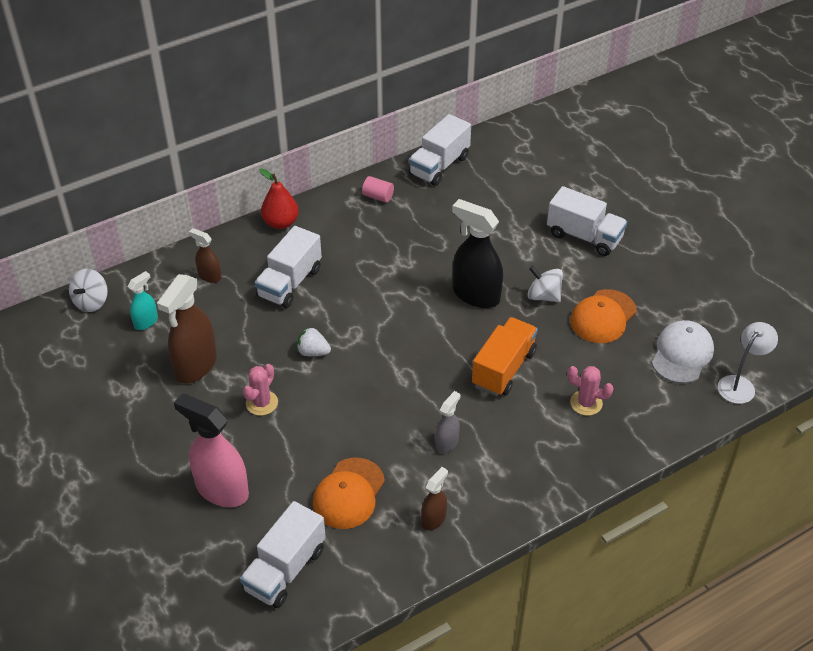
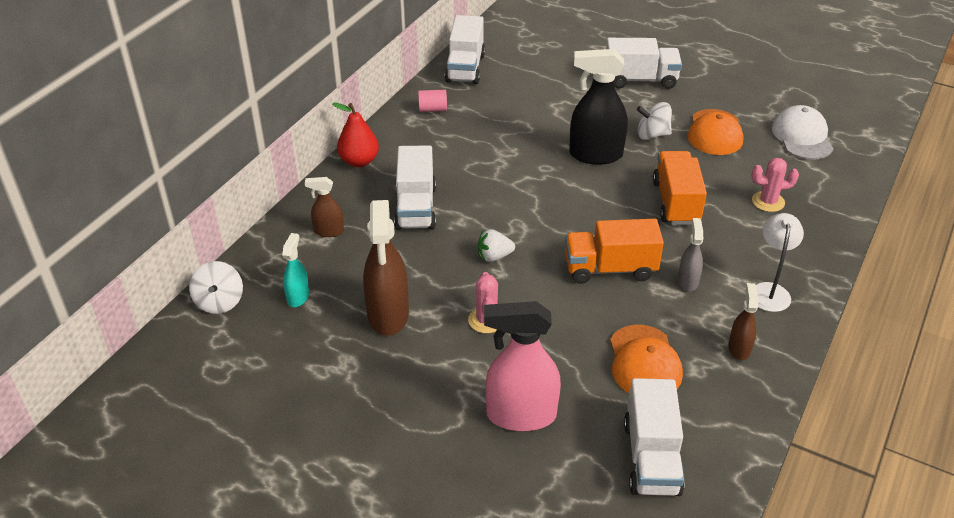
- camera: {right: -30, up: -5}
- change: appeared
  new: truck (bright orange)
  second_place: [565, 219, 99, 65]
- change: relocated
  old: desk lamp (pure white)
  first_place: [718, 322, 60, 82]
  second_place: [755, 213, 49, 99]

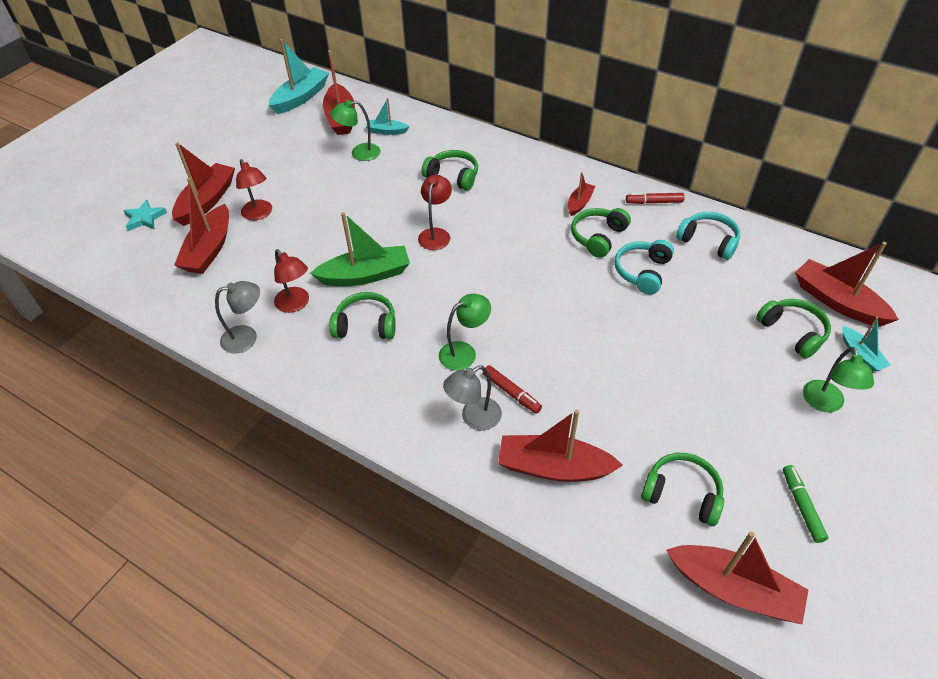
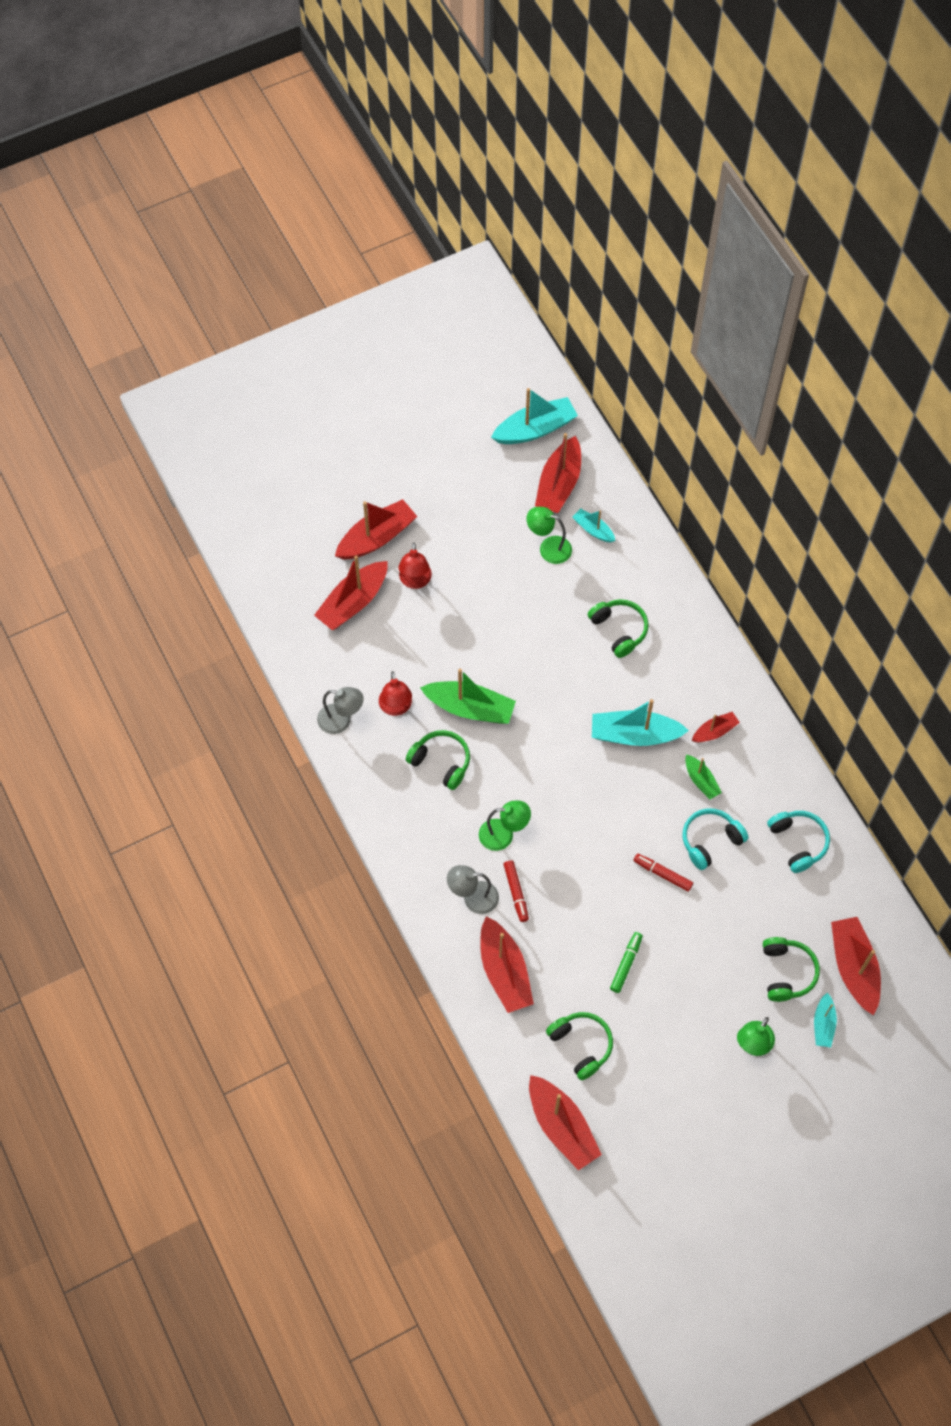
- camera: {right: 30, up: 15}
- change: spun
  old: toy boat (crimson)
  first_place: [498, 410, 125, 72]
  second_place: [480, 916, 54, 97]
  degrees: -150
- change: appeared
  new: toy boat (aqua)
  second_place: [592, 699, 97, 47]
- change: relocated
  old: marker pen (leaf-green)
  first_place: [783, 465, 45, 78]
  second_place: [610, 932, 33, 61]
- change: relocated
  old: marker pen (crimson)
  first_place: [626, 193, 59, 11]
  second_place: [634, 854, 59, 38]
- change: exchanged
  old: headphones (leaf-green)
  new: toy boat (leaf-green)
  first_place: [571, 208, 60, 50]
  second_place: [685, 755, 37, 44]
- change: missing
  old: star shape (aqua)
  first_place: [123, 200, 44, 31]
- change: missing
  old: desk lamp (crimson)
  first_place: [418, 175, 34, 75]

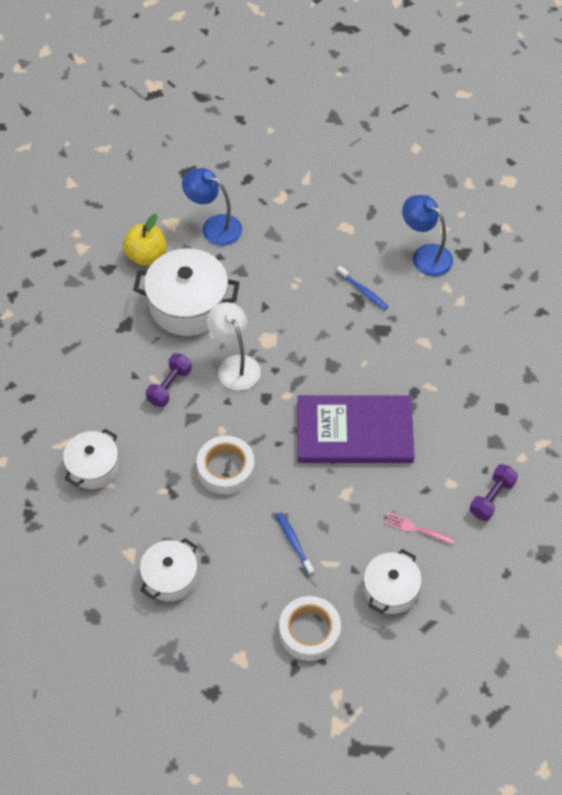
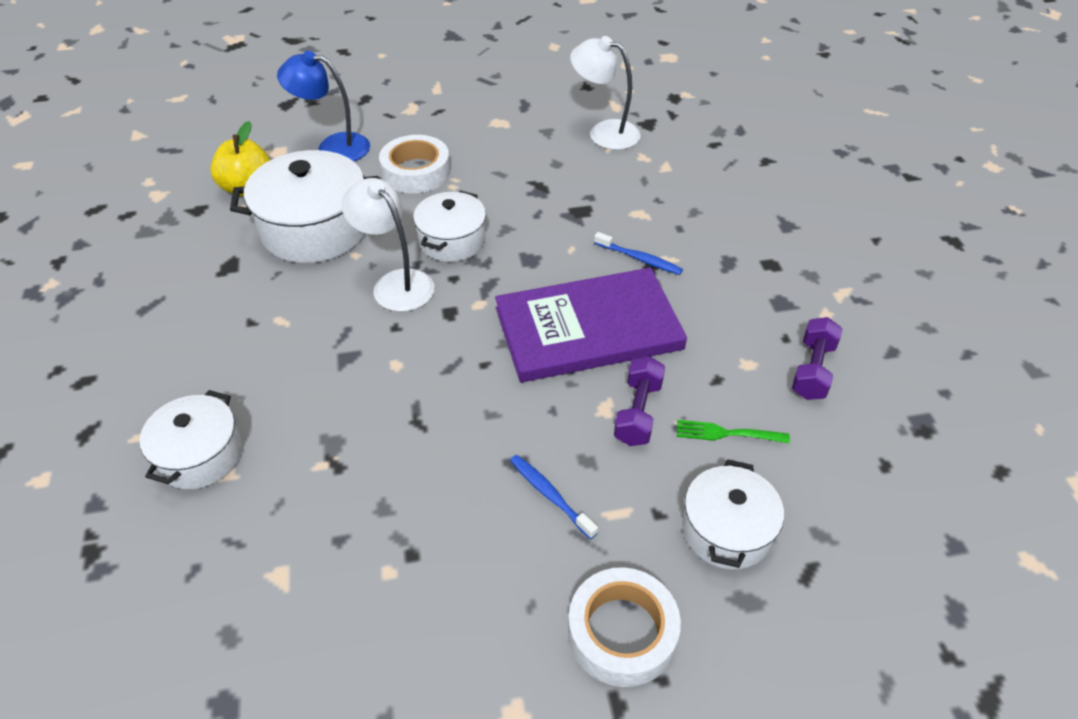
- camera: {right: -15, up: -10}
- change: relocated
  old: tape (pure white)
  first_place: [196, 436, 59, 59]
  second_place: [379, 135, 71, 58]
- change: relocated
  old: cooking pot (pure white)
  first_place: [140, 538, 58, 63]
  second_place: [413, 190, 73, 72]
- change: colour
  old: desk lamp (cobalt)
  new: desk lamp (pure white)
  first_place: [402, 195, 51, 81]
  second_place: [570, 36, 70, 114]
- change: relocated
  old: dental brush (cobalt)
  first_place: [337, 266, 51, 44]
  second_place: [594, 232, 89, 43]
- change: relocated
  old: hand weight (royal purple)
  first_place: [146, 353, 46, 54]
  second_place: [614, 356, 51, 90]
- change: colour
  old: dinner fork (pink)
  new: dinner fork (leaf-green)
  first_place: [384, 513, 71, 32]
  second_place: [677, 420, 113, 23]

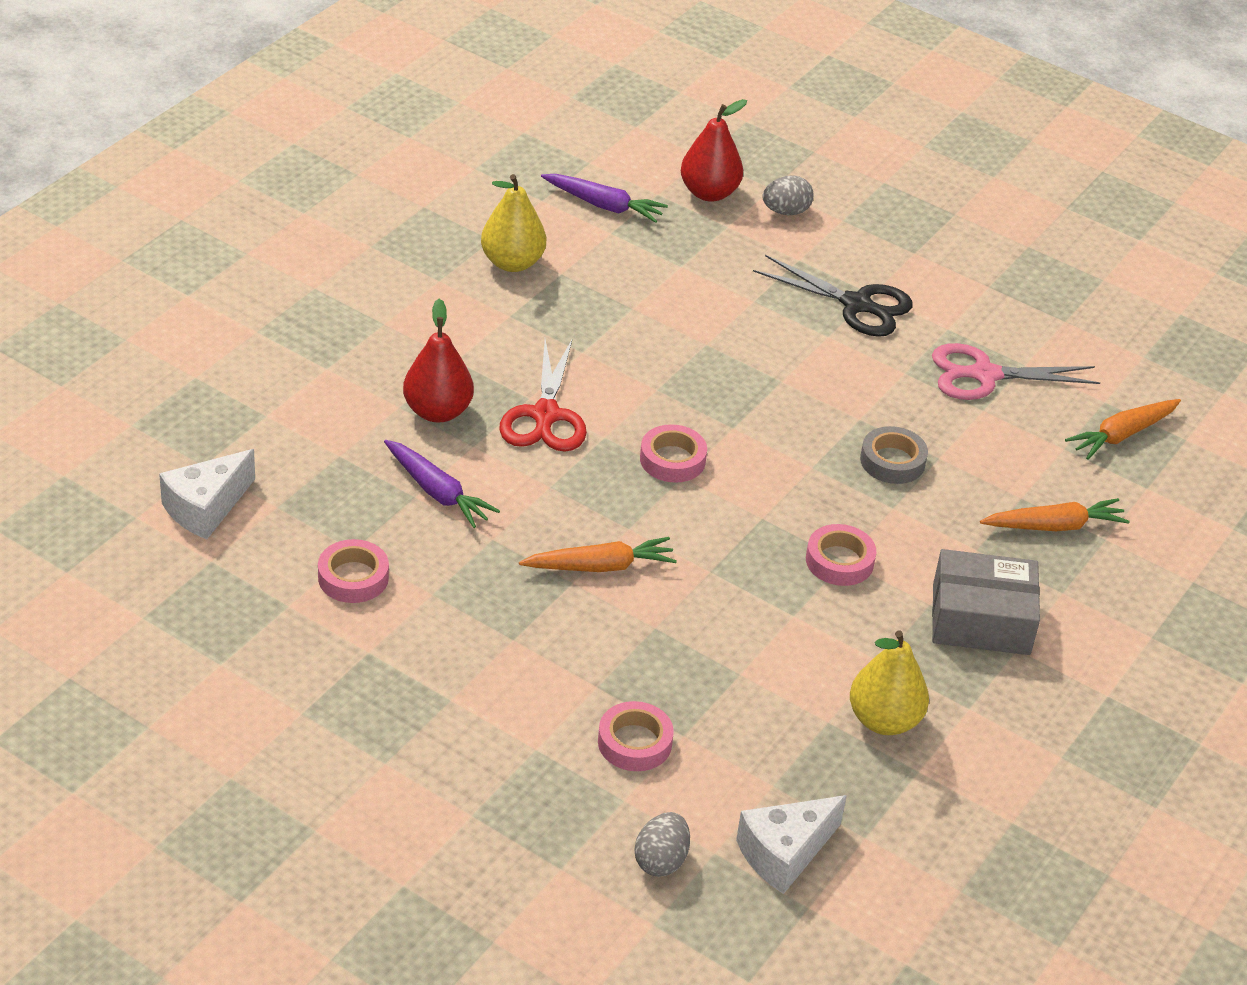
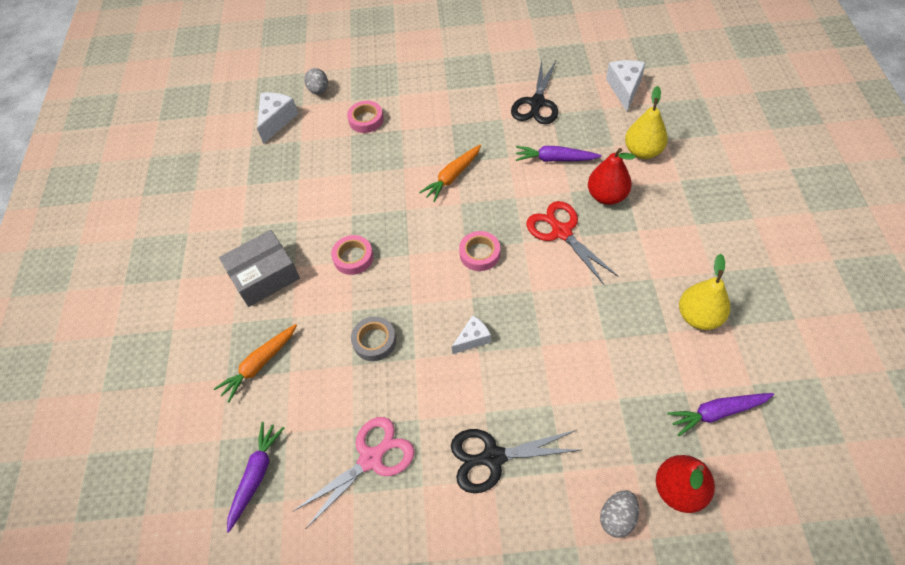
- camera: {right: 150, up: 15}
- change: colour
  old: root vegetable (bright orange)
  new: root vegetable (royal purple)
  first_place: [1065, 399, 116, 61]
  second_place: [227, 422, 57, 111]
- change: appeared
  new: piece of cheese (pure white)
  second_place: [452, 315, 39, 39]
- change: exchanged
  old: tape (pink)
  new: pair of scissors (black)
  first_place: [318, 539, 71, 64]
  second_place: [511, 60, 47, 64]
- change: relocated
  old: toy pear (yellow)
  first_place: [850, 630, 79, 105]
  second_place: [625, 86, 43, 73]

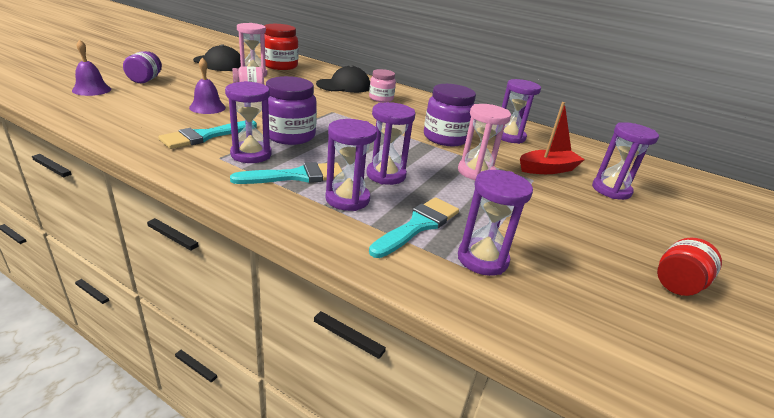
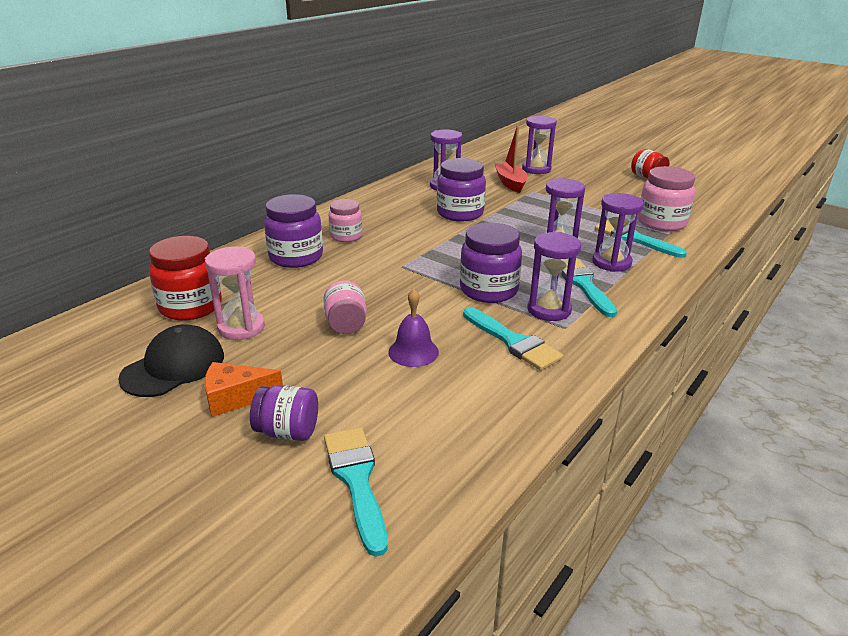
- camera: {right: -80, up: 0}
- change: appeared
  new: piece of cheese (bright orange)
  second_place: [205, 362, 78, 55]
- change: exchanged
  old: cap (black)
  new: jar (royal purple)
  first_place: [316, 65, 54, 28]
  second_place: [264, 194, 59, 74]
- change: exchanged
  old: school bell (royal purple)
  new: paintbrush (aqua)
  first_place: [72, 40, 39, 56]
  second_place: [324, 427, 64, 130]
- change: exchanged
  old: sandglass (royal purple)
  new: jar (pink)
  first_place: [458, 170, 75, 106]
  second_place: [638, 166, 57, 65]
- change: missing
  old: sandglass (pink)
  first_place: [458, 104, 53, 76]

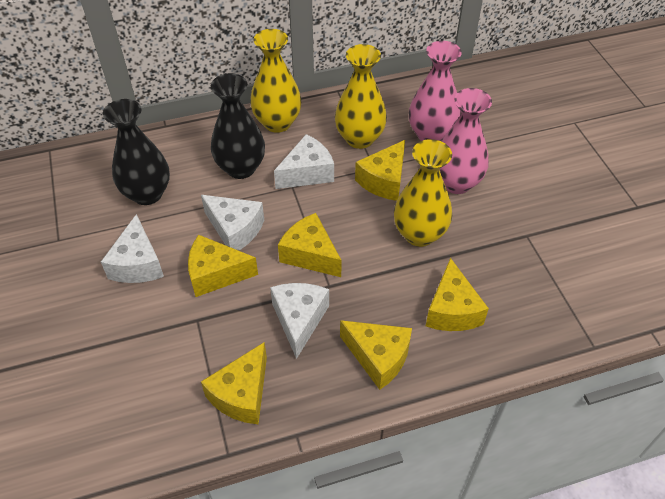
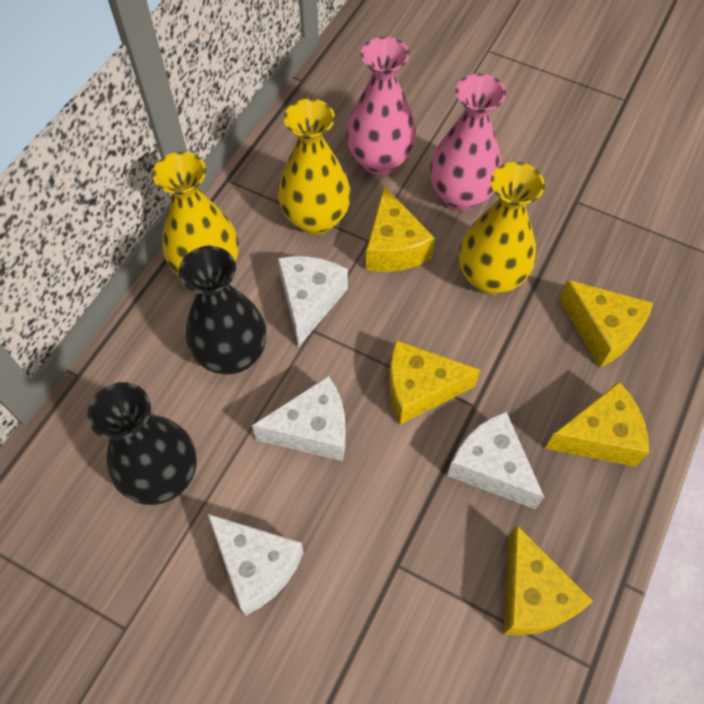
- camera: {right: -45, up: 10}
- change: missing
  old: piece of cheese (yellow)
  first_place: [188, 235, 70, 62]

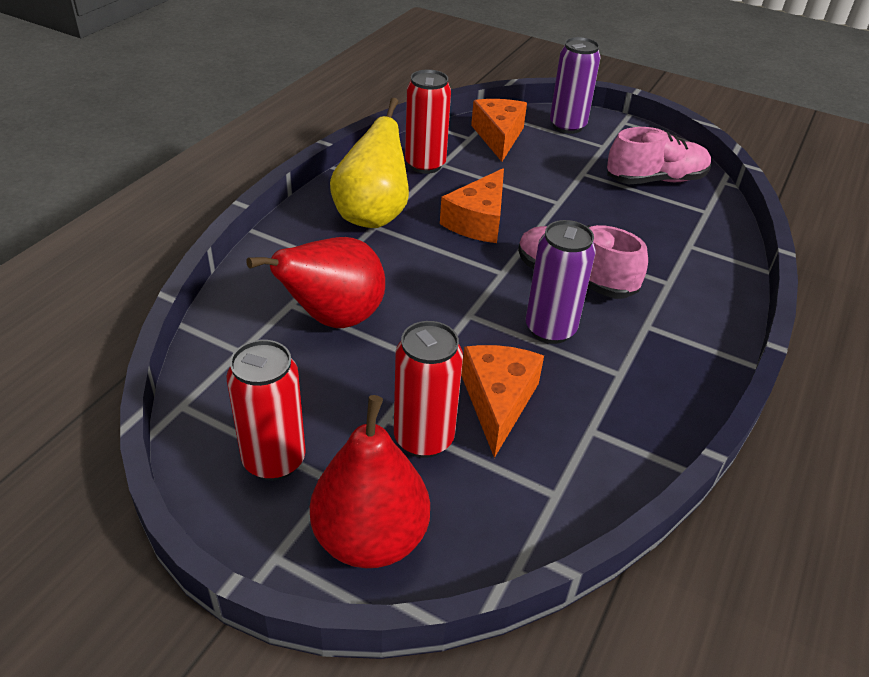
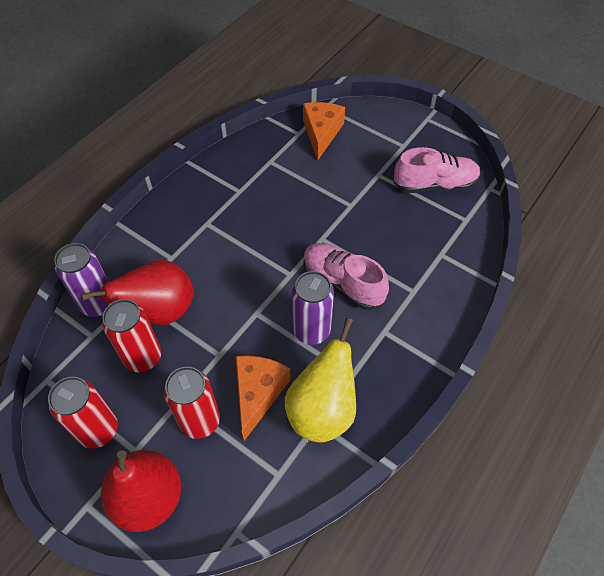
- camera: {right: 10, up: 15}
- change: relocated
  old: tin (royal purple)
  first_place: [550, 37, 50, 97]
  second_place: [54, 243, 55, 74]
- change: relocated
  old: tin (crimson)
  first_place: [405, 69, 46, 105]
  second_place: [102, 299, 59, 73]
- change: relocated
  old: toy pear (yellow)
  first_place: [330, 98, 79, 130]
  second_place: [285, 318, 71, 125]
- change: missing
  old: piece of cheese (bright orange)
  first_place: [440, 168, 64, 75]

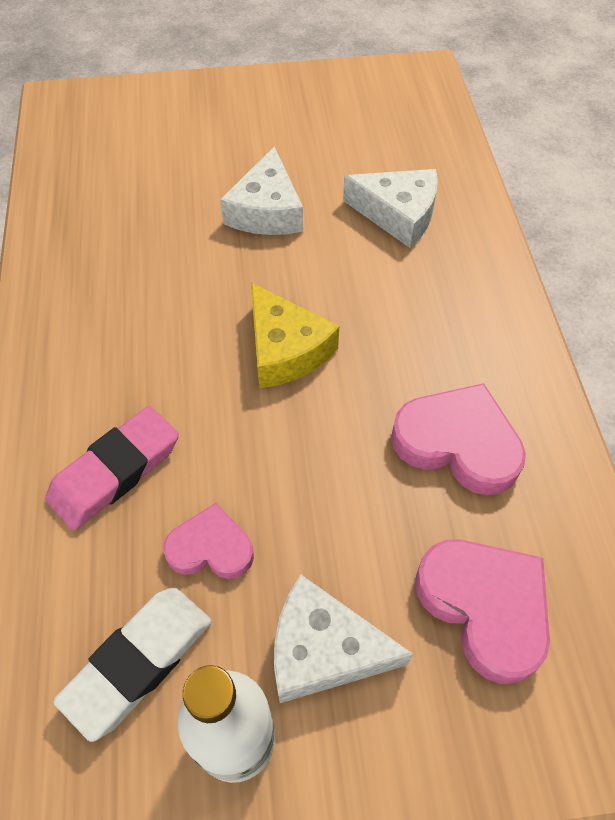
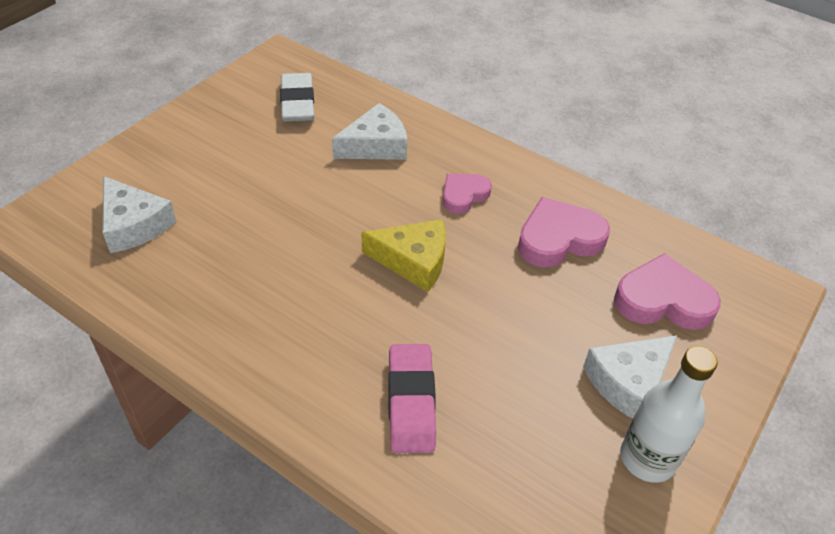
- camera: {right: -50, up: -10}
- change: relocated
  old: piece of cheese (pure white)
  first_place: [220, 146, 83, 89]
  second_place: [103, 176, 73, 77]
- change: relocated
  old: pencil eraser (pure white)
  first_place: [53, 587, 158, 155]
  second_place: [280, 73, 34, 48]
- change: relocated
  old: heart (pink)
  first_place: [163, 503, 91, 76]
  second_place: [443, 174, 49, 40]

